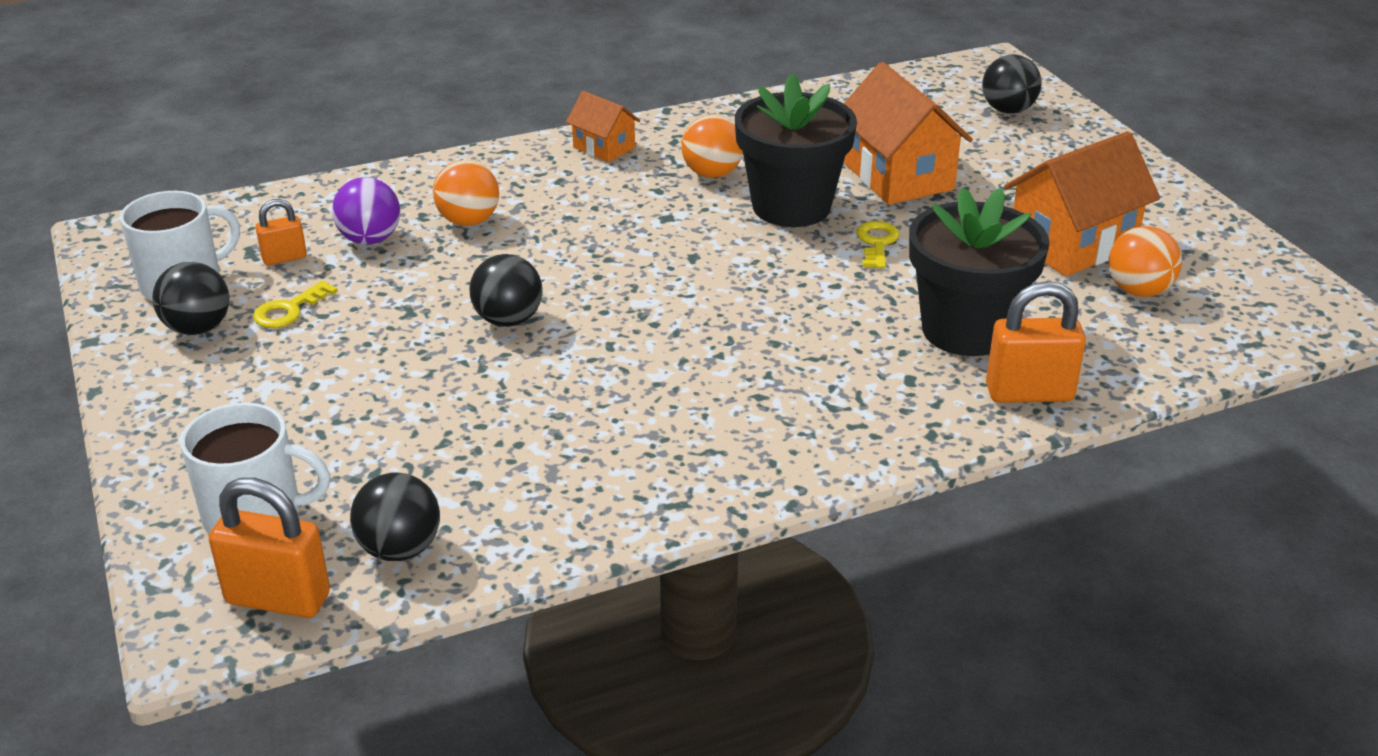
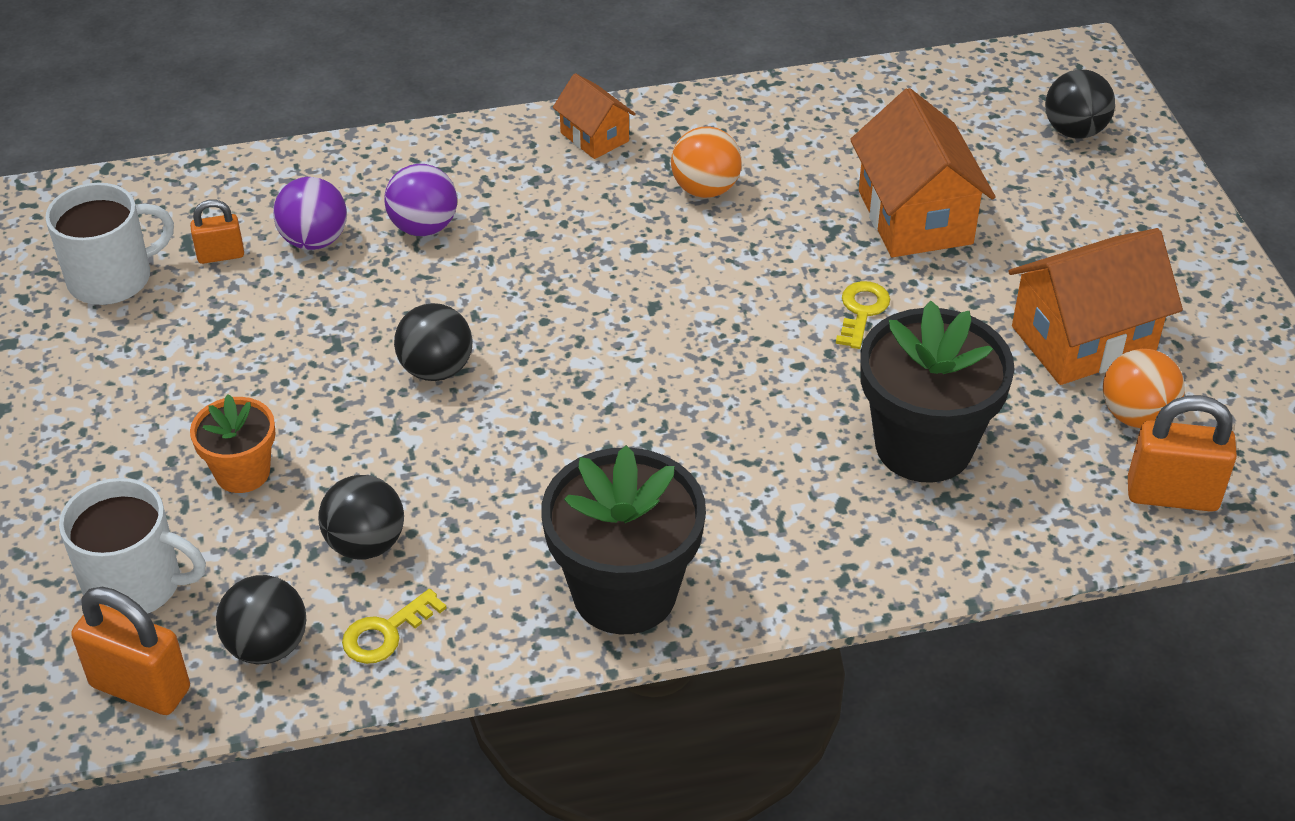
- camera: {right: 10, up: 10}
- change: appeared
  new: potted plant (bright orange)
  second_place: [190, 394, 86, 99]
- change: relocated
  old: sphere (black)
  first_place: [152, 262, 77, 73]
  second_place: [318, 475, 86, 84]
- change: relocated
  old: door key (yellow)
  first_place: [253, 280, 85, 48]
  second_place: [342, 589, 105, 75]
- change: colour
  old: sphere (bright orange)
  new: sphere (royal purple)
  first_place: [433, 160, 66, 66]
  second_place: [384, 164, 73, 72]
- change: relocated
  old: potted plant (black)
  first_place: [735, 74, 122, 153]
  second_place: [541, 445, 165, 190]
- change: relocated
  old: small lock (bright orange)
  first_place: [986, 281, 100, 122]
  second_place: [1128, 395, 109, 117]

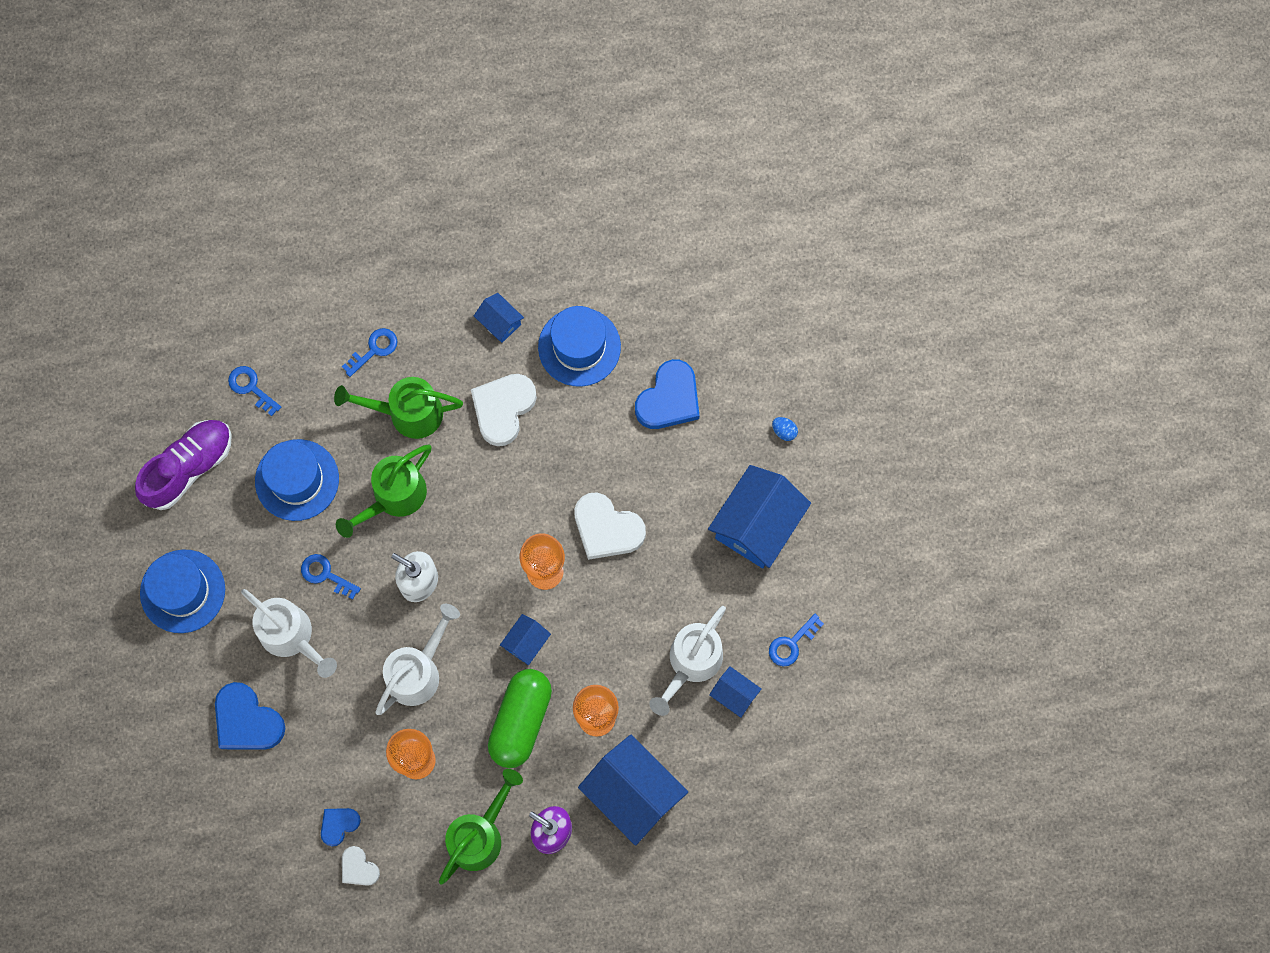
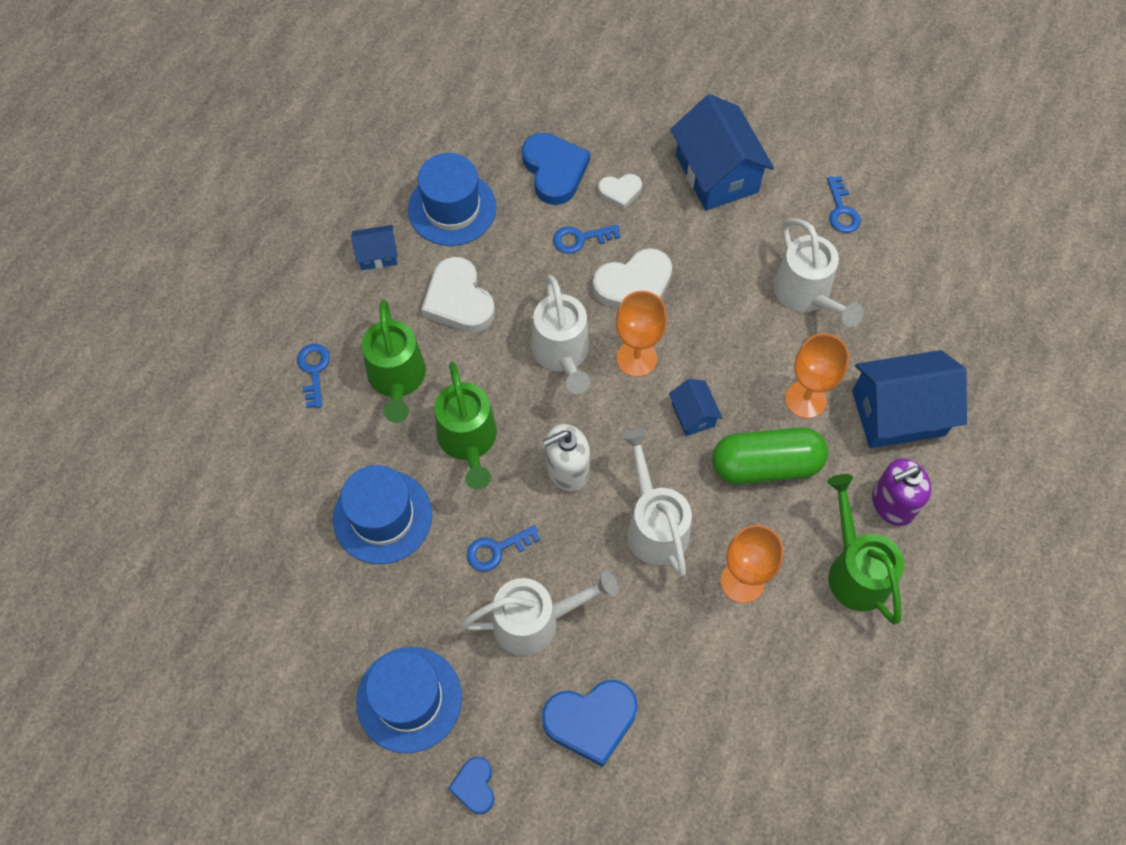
- camera: {right: -55, up: -10}
- change: spun
  old: watering pot (leaf-green)
  first_place: [334, 377, 129, 62]
  second_place: [362, 300, 64, 123]
  degrees: -45
- change: relocated
  old: heart (cobalt)
  first_place: [321, 808, 40, 38]
  second_place: [448, 757, 47, 57]
- change: appeared
  new: watering pot (pure white)
  second_place: [531, 275, 59, 119]
- change: relocated
  old: door key (cobalt)
  first_place: [228, 366, 53, 50]
  second_place: [553, 225, 67, 29]
- change: relocated
  old: heart (pure white)
  first_place: [342, 846, 38, 40]
  second_place: [598, 174, 44, 35]
- change: spun
  old: pill shape (leaf-green)
  first_place: [488, 669, 64, 99]
  second_place: [712, 427, 116, 58]
  degrees: -60
- change: missing
  old: shoe (royal purple)
  first_place: [135, 420, 97, 90]
- change: missing
  old: cottage (cobalt)
  first_place: [709, 666, 53, 52]
- change: missing
  old: egg (cobalt)
  first_place: [772, 417, 26, 24]

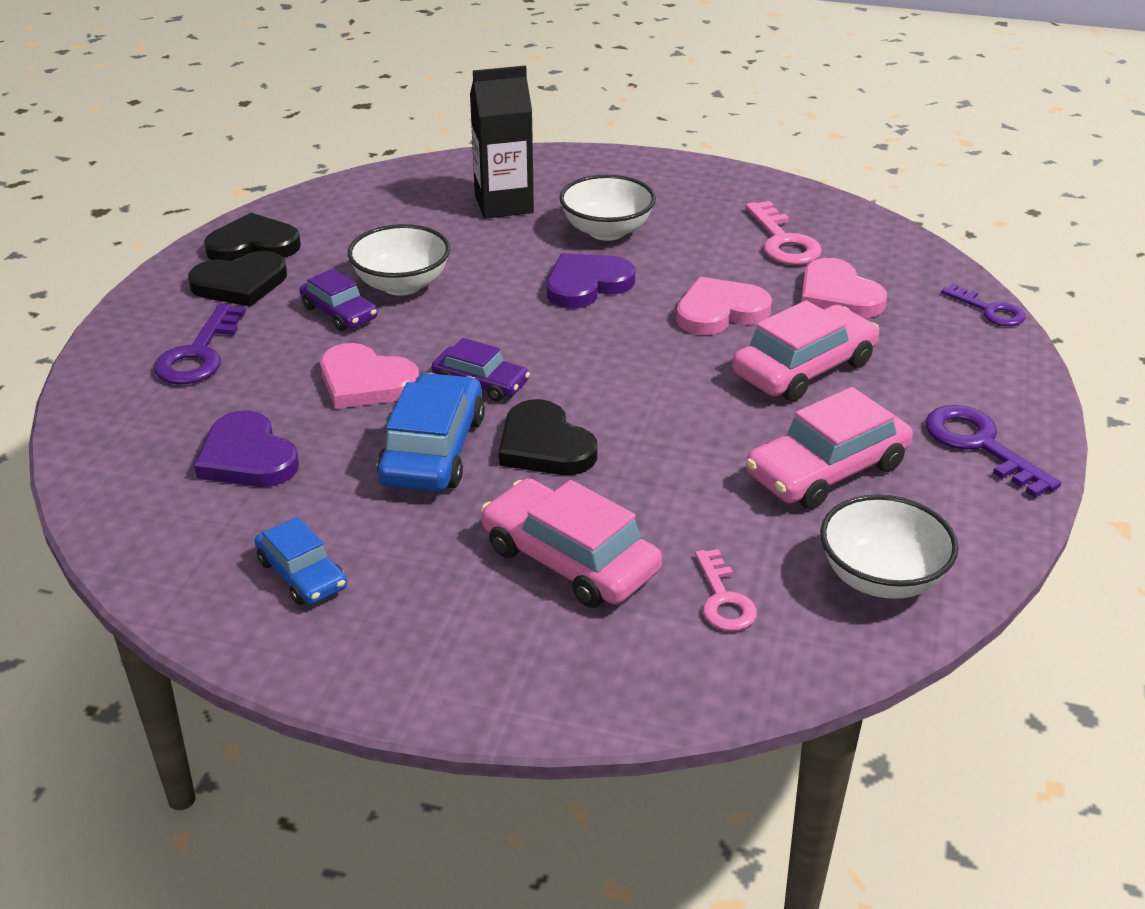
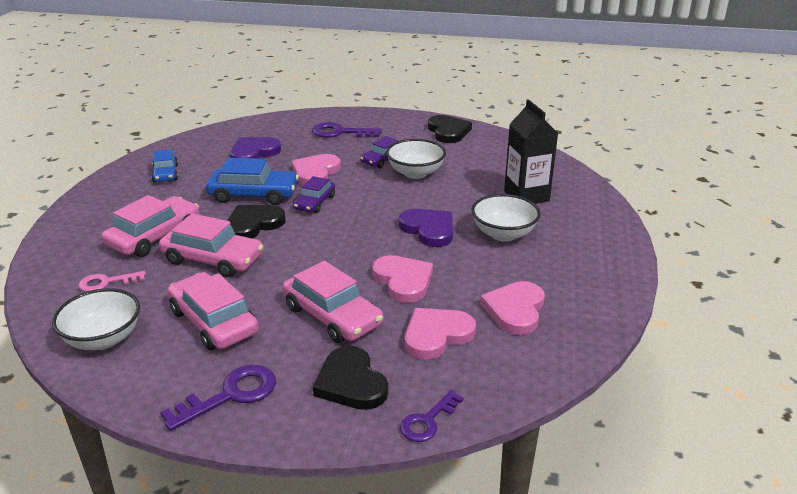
- camera: {right: 85, up: -5}
- change: spun
  old: automobile (cobalt)
  first_place: [255, 517, 92, 88]
  second_place: [151, 149, 27, 33]
  degrees: -60
- change: appeared
  new: automobile (pink)
  second_place: [159, 213, 105, 64]
- change: relocated
  old: heart (black)
  first_place: [188, 251, 99, 56]
  second_place: [313, 346, 75, 64]
- change: exchanged
  old: door key (pink)
  new: heart (pink)
  first_place: [745, 201, 77, 64]
  second_place: [480, 281, 65, 54]

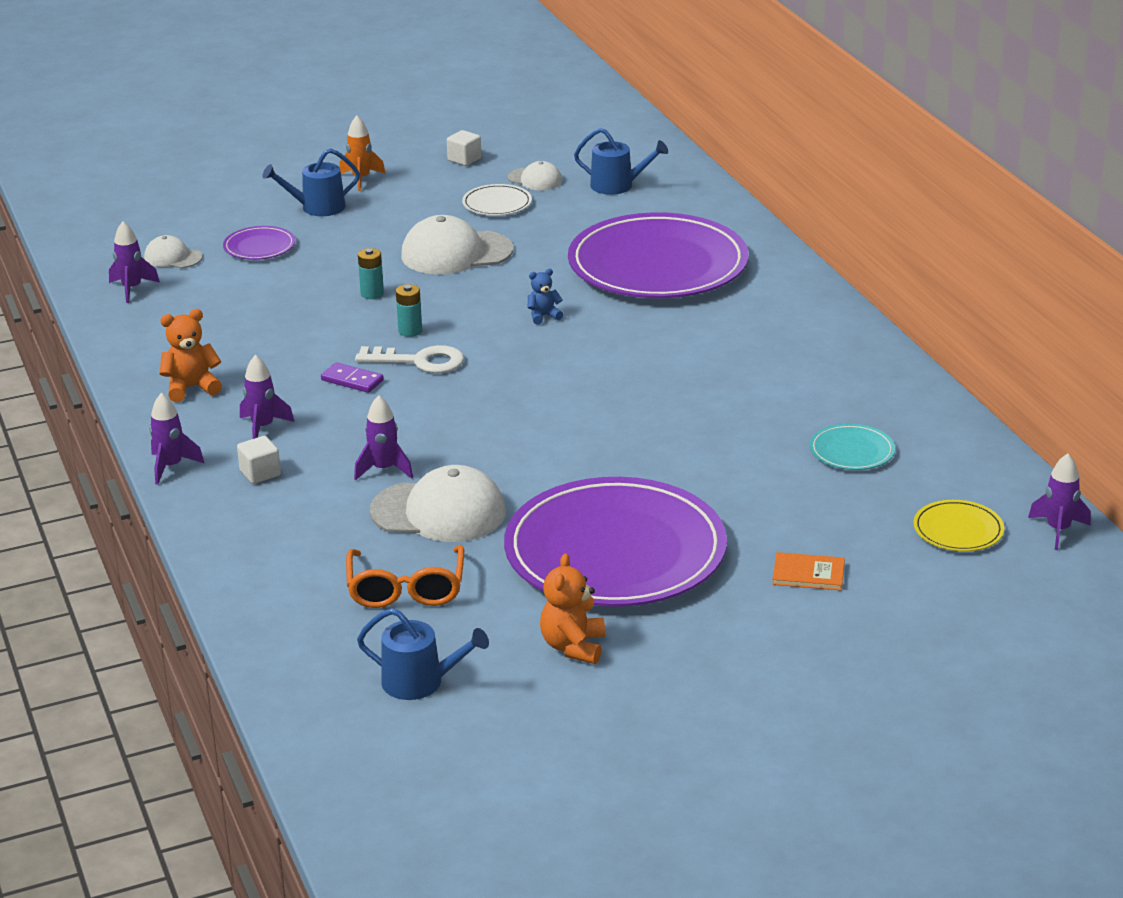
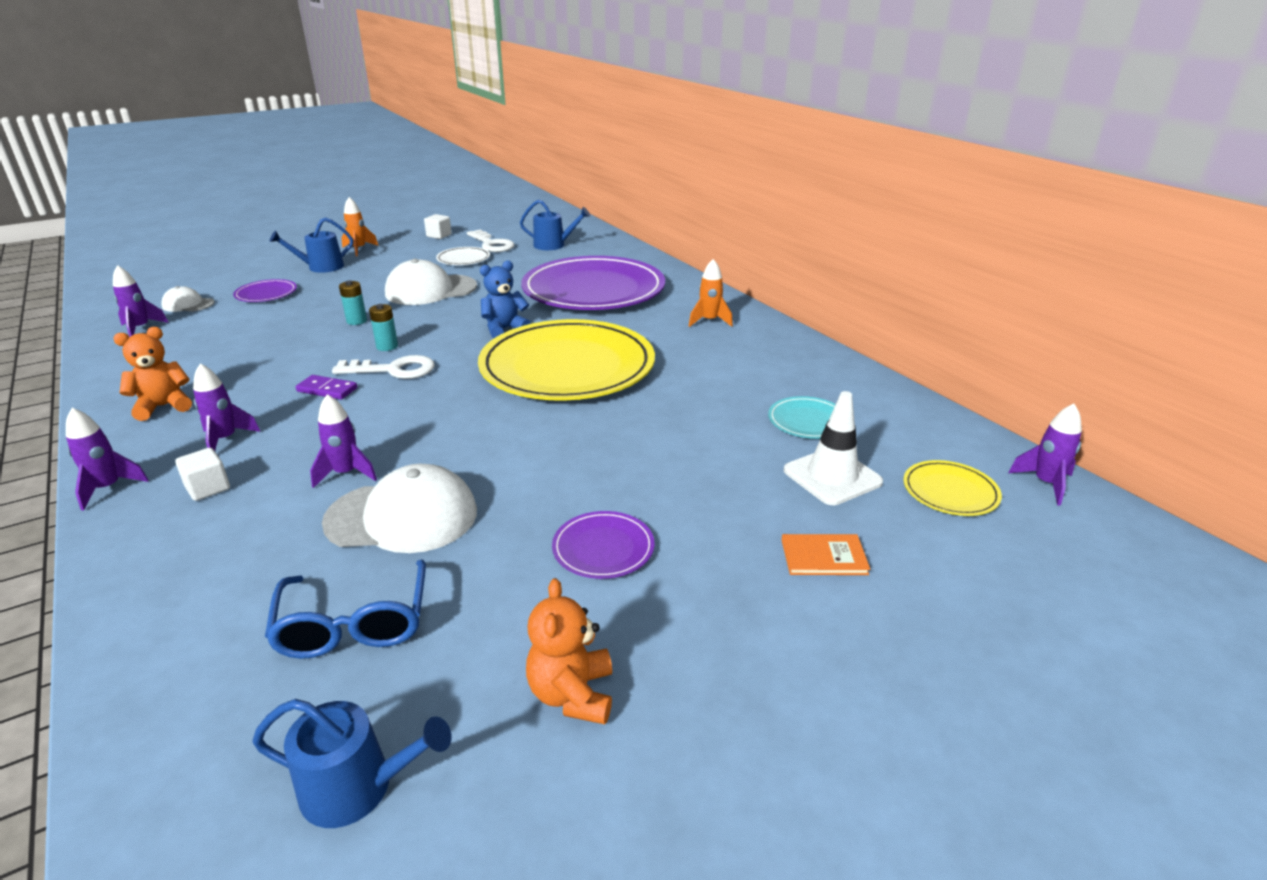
- camera: {right: -10, up: 0}
- change: colour
  old: eyeglasses (bright orange)
  new: eyeglasses (cobalt)
  first_place: [346, 545, 118, 63]
  second_place: [265, 559, 161, 100]
- change: exchanged
  old: cap (pure white)
  new: door key (pure white)
  first_place: [508, 161, 54, 29]
  second_place: [467, 229, 48, 23]
- change: appeared
  new: flat dish (yellow)
  second_place: [478, 319, 177, 82]
- change: size
  old: teddy bear (cobalt)
  first_place: [528, 269, 35, 56]
  second_place: [480, 261, 51, 77]
  factor: 1.59
- change: size
  old: flat dish (royal purple)
  first_place: [504, 477, 223, 130]
  second_place: [552, 511, 103, 68]
  factor: 0.41
- change: appeared
  new: spaceship (bright orange)
  second_place: [689, 259, 44, 68]
- change: appeared
  new: road cone (pure white)
  second_place: [784, 391, 99, 114]

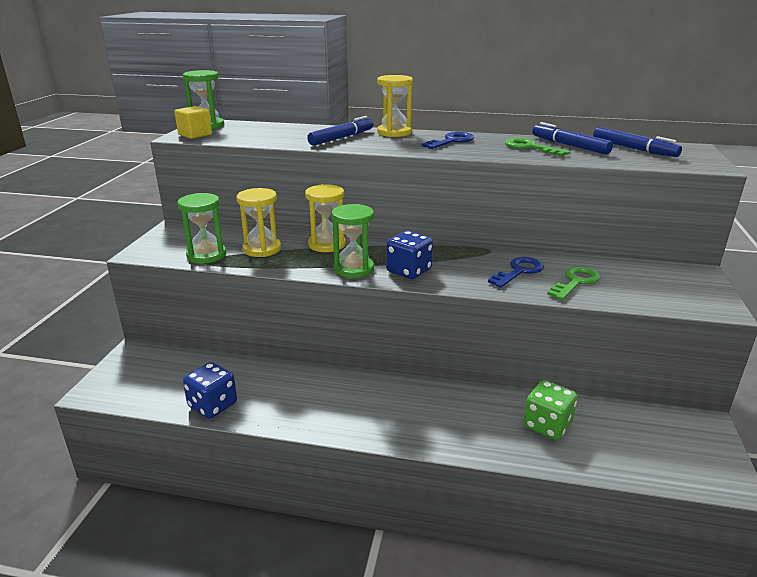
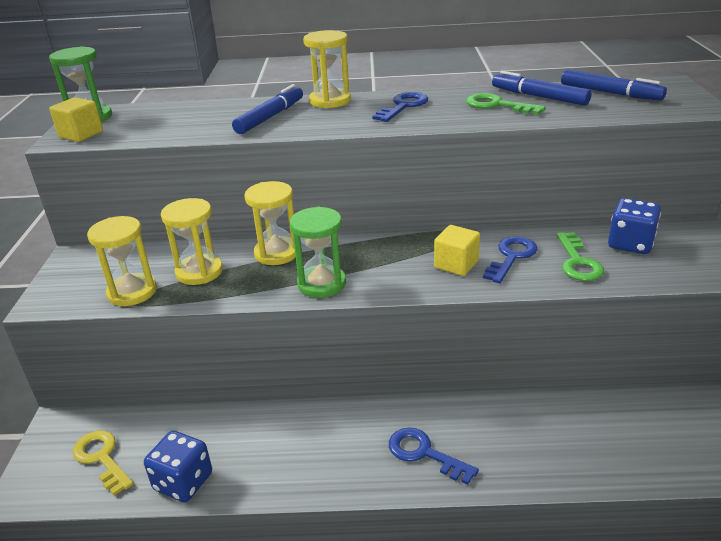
- camera: {right: -10, up: 5}
- change: appeared
  new: door key (yellow)
  second_place: [72, 431, 61, 64]
- change: colour
  old: sandglass (leaf-green)
  new: sandglass (yellow)
  first_place: [177, 193, 49, 71]
  second_place: [87, 216, 70, 90]
- change: appeared
  new: door key (cobalt)
  second_place: [389, 427, 90, 58]
- change: appeared
  new: block (yellow)
  second_place: [434, 225, 46, 51]
- change: spun
  old: door key (leaf-green)
  first_place: [547, 266, 53, 34]
  second_place: [557, 232, 47, 49]
  degrees: 150
- change: relocated
  old: dice (cobalt)
  first_place: [386, 231, 47, 48]
  second_place: [608, 198, 53, 56]
- change: missing
  old: dice (leaf-green)
  first_place: [523, 380, 55, 60]

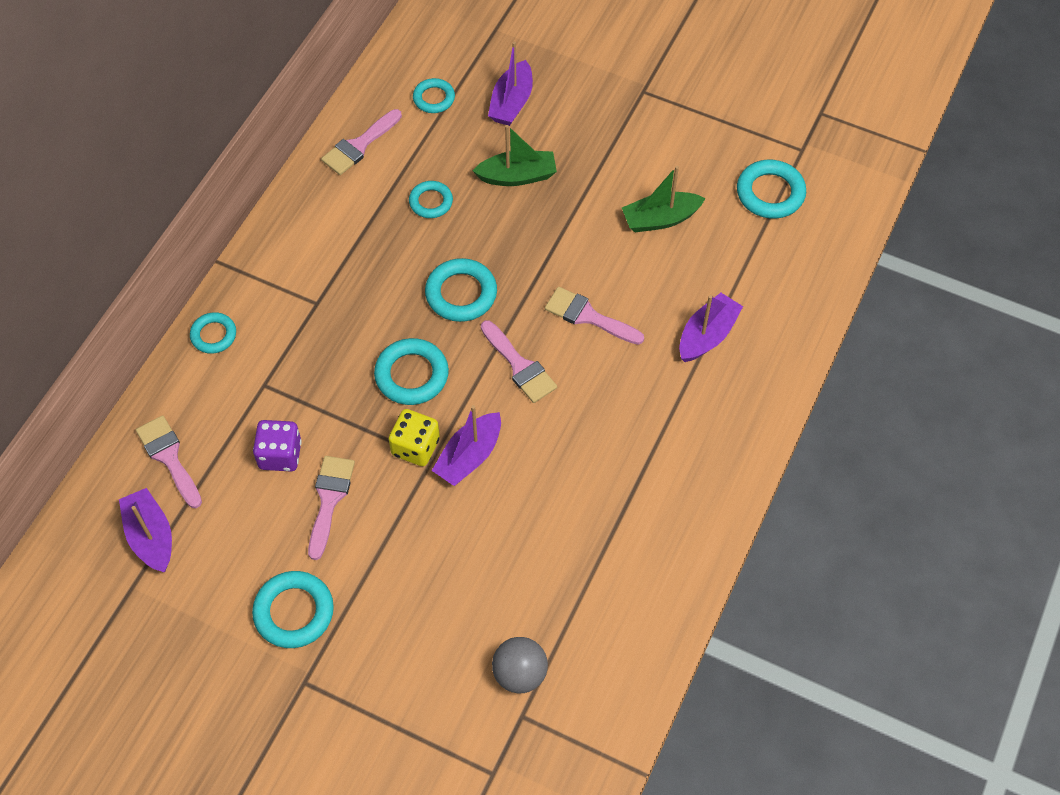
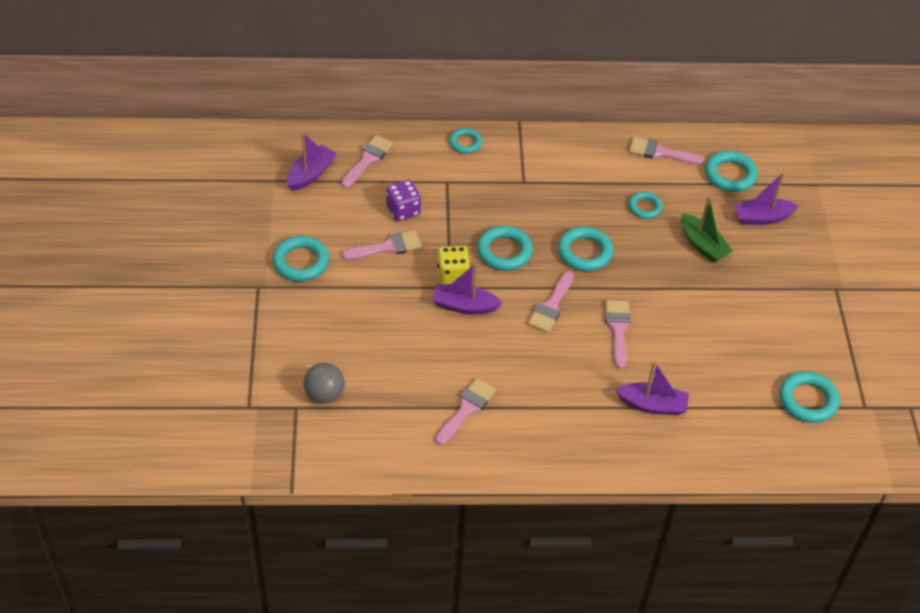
- camera: {right: 60, up: -10}
- change: appeared
  new: paintbrush (pink)
  second_place: [435, 378, 61, 67]
- change: size
  old: hoop (aqua)
  first_place: [413, 78, 42, 35]
  second_place: [705, 151, 53, 41]
  factor: 1.58
- change: missing
  old: toy boat (leaf-green)
  first_place: [622, 166, 84, 66]

